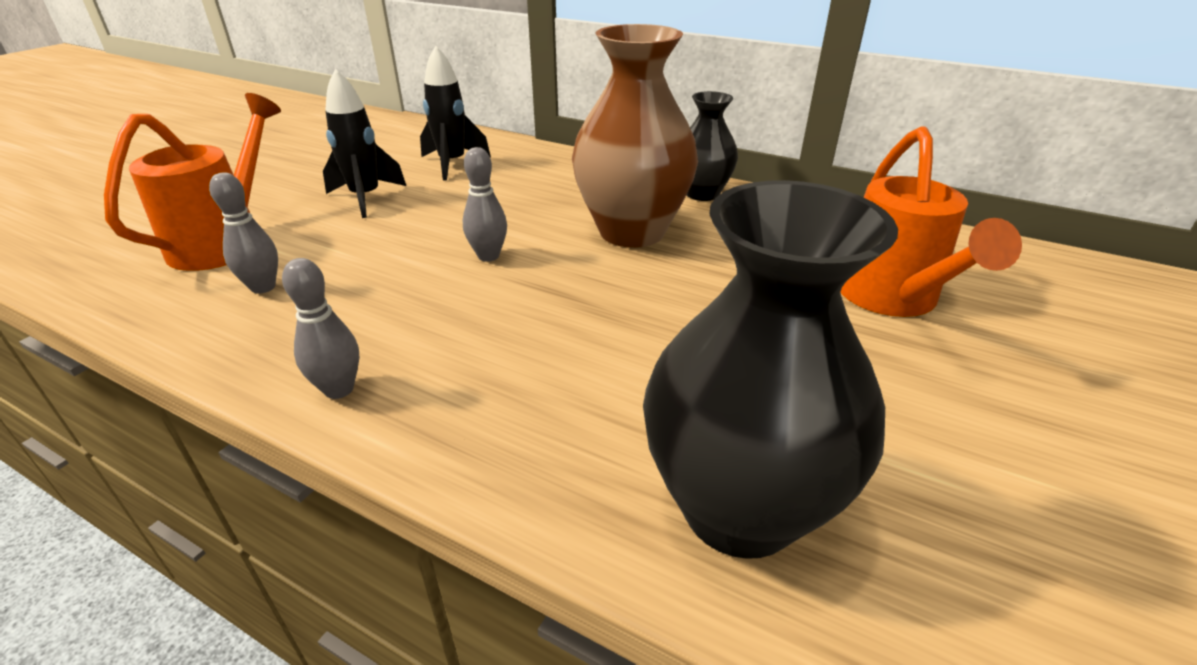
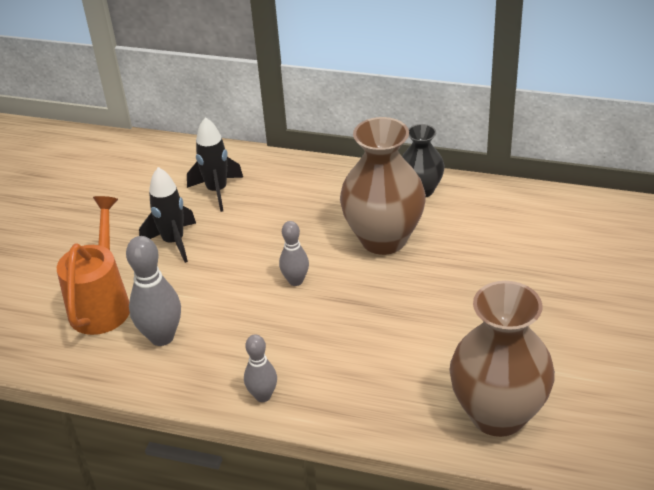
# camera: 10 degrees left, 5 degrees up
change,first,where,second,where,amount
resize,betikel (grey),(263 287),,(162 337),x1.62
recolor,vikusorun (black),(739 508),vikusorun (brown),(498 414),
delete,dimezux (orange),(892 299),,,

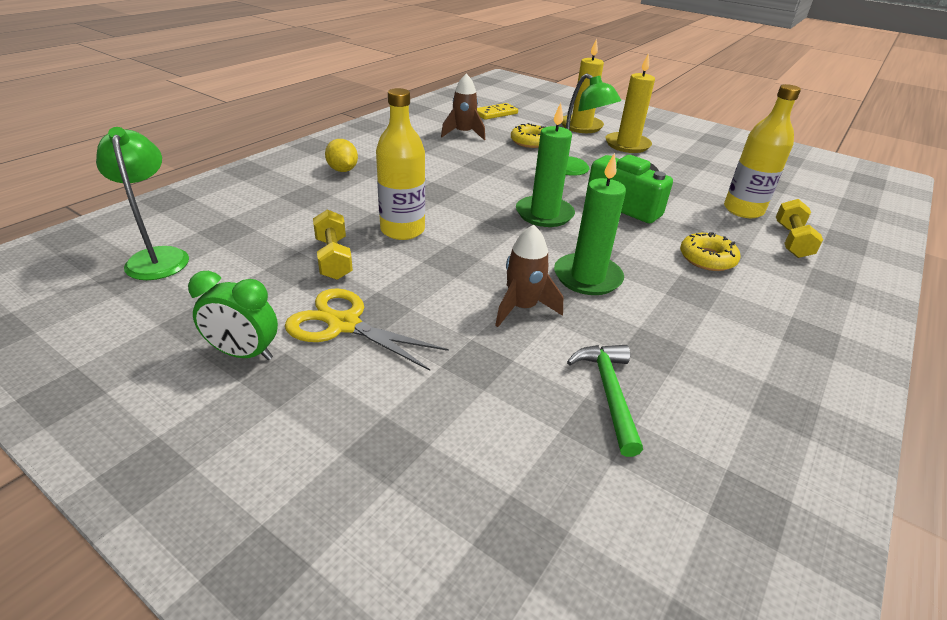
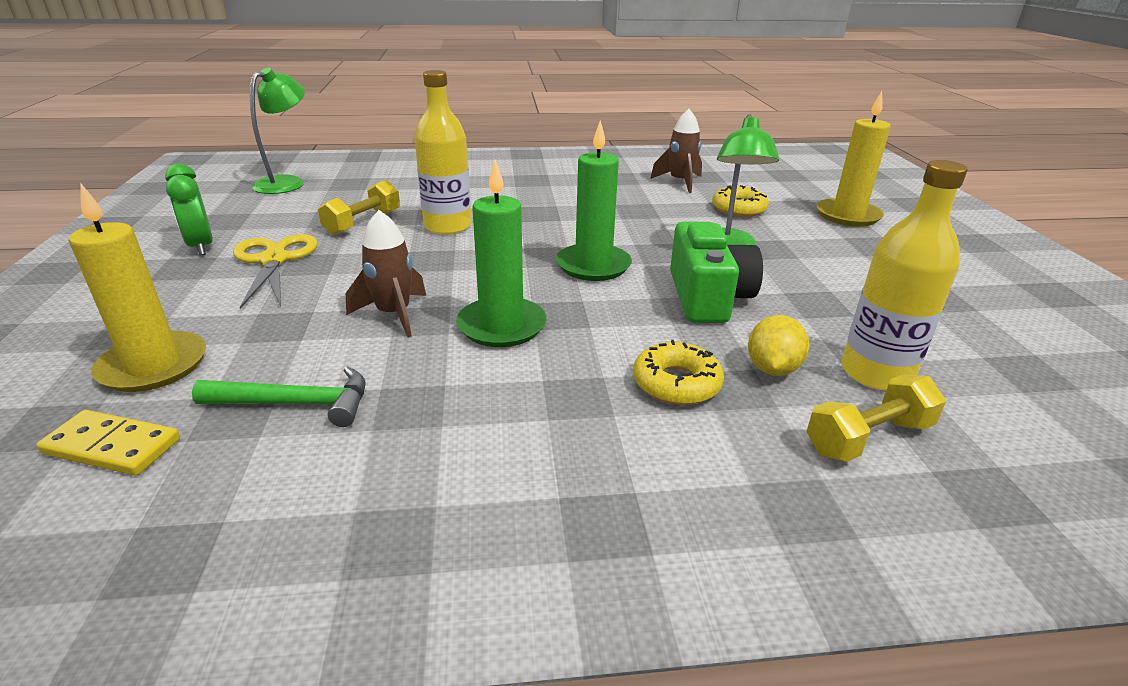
# camera: 50 degrees right, 5 degrees down
change,first,where,second,where,amount
move,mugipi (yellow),(495 113),,(112 446),
move,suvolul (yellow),(627 145),,(154 366),
rotate,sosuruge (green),(609 393),,(296 404),45 degrees clockwise
move,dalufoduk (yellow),(342 170),,(772 369),

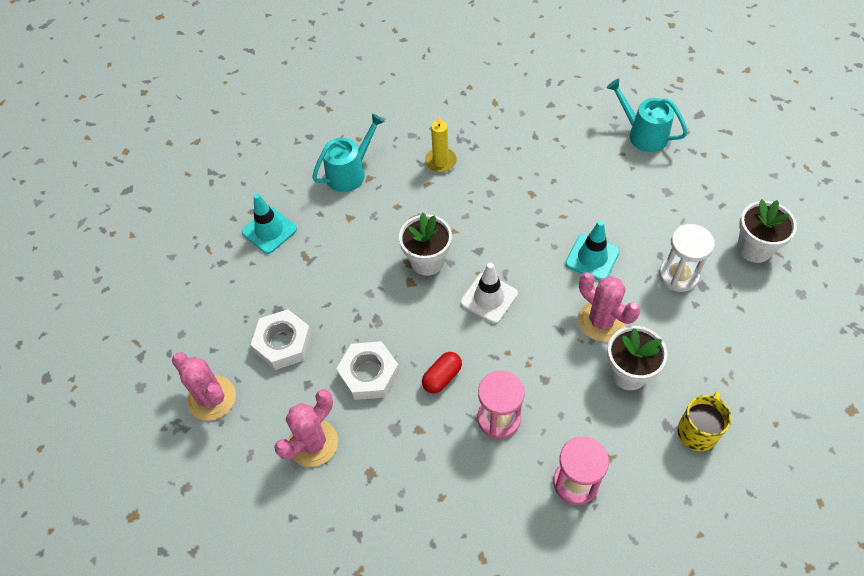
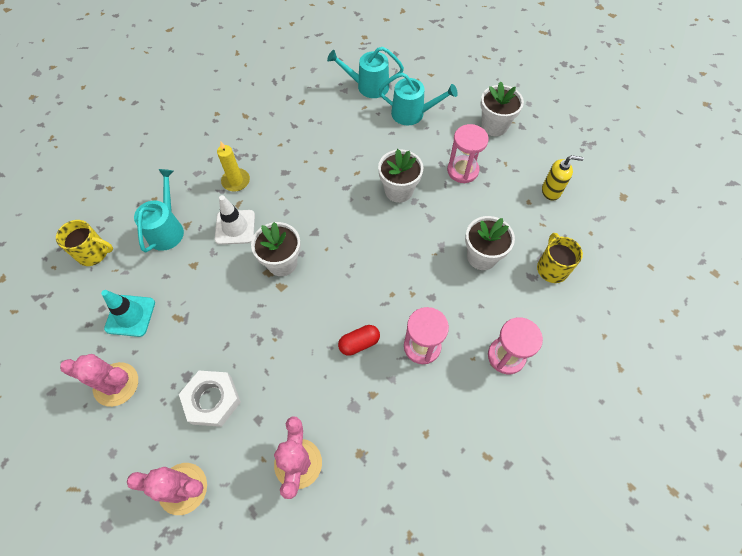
# camera: 40 degrees left, 5 degrees up
change,first,where,second,where,amount
insert,,,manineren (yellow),(93 253),
move,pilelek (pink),(601 321),,(116 384),
move,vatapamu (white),(488 298),,(235 227),
rotate,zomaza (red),(442 377),,(359 343),60 degrees clockwise
replace,vatapamu (turquoise),(592 257),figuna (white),(398 190),
insert,,,dimezux (turquoise),(412 113),
recolor,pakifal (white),(678 275),pakifal (pink),(462 170),
insert,,,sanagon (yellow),(551 191),
delete,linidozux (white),(369 374),,,

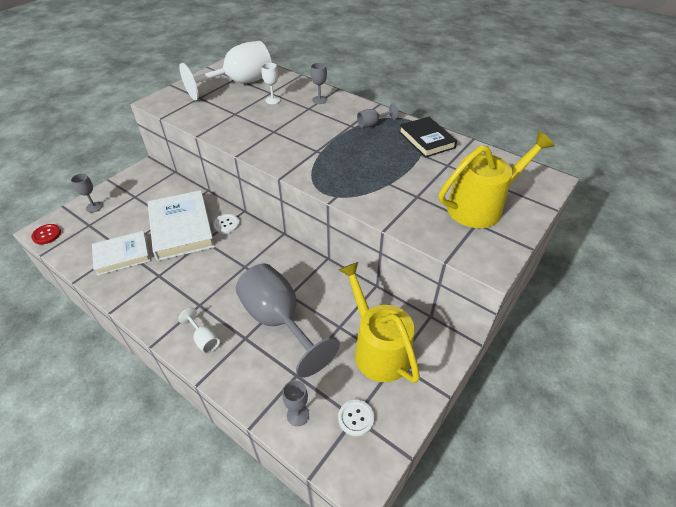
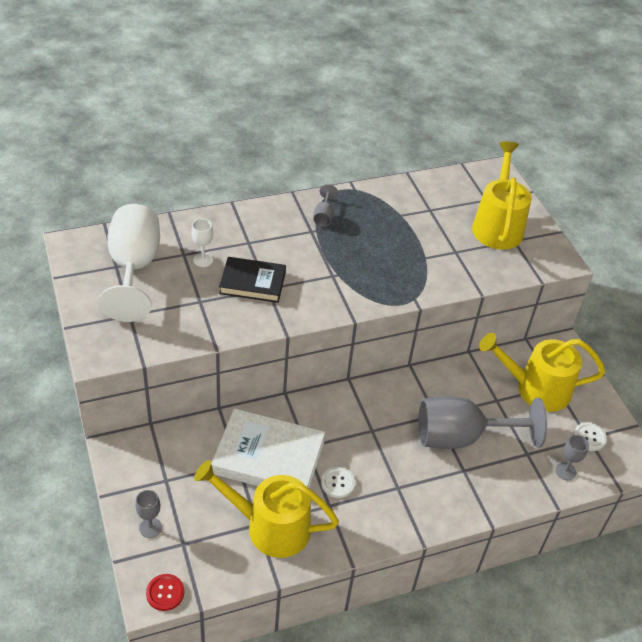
# camera: 60 degrees left, 0 degrees up
change,first,where,second,where,amount
replace,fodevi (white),(122 255),dimezux (yellow),(269 527),
move,fodevi (black),(426 140),,(252 283),
move,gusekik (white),(226 224),,(338 483),
delete,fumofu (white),(204 339),,,
delete,fumofu (grey),(319 100),,,

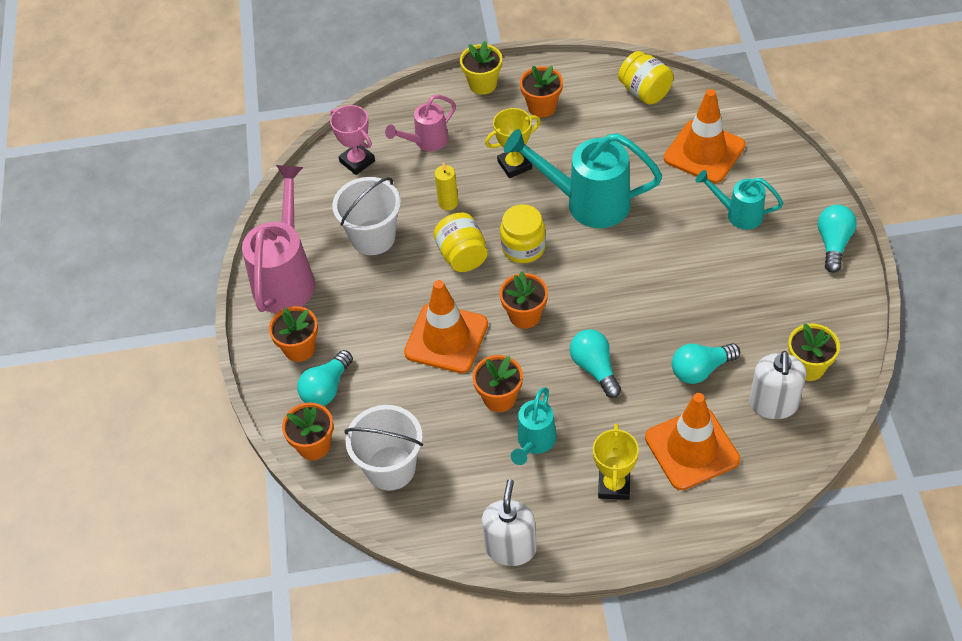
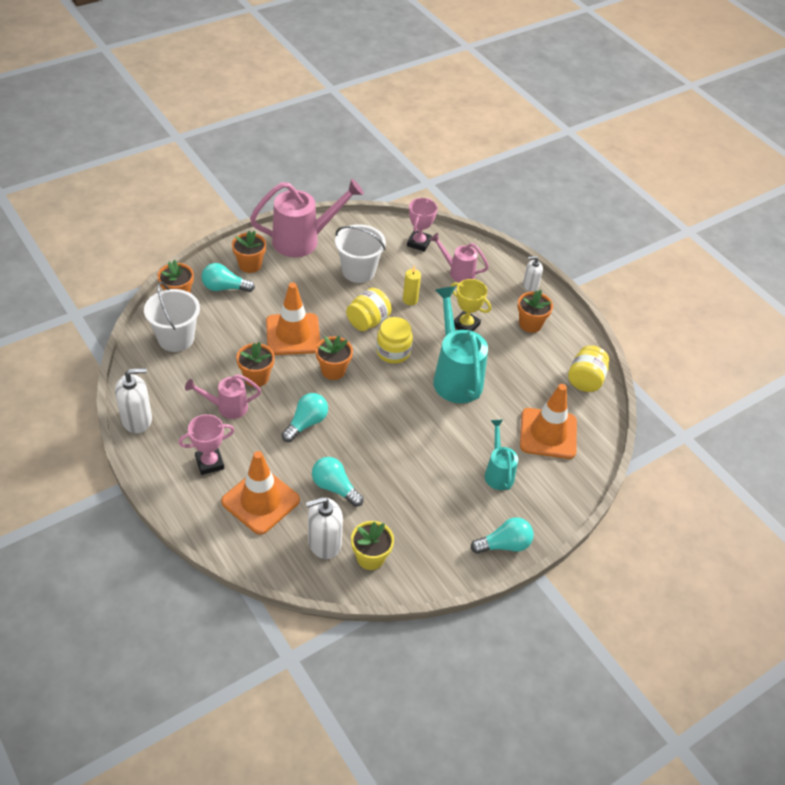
# camera: 55 degrees right, 5 degrees down
change,first,where,second,where,amount
recolor,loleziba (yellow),(614 485),loleziba (pink),(209 463),
recolor,dimezux (turquoise),(534 443),dimezux (pink),(227 407),
replace,figuna (yellow),(483 84),sanagon (white),(530 285),

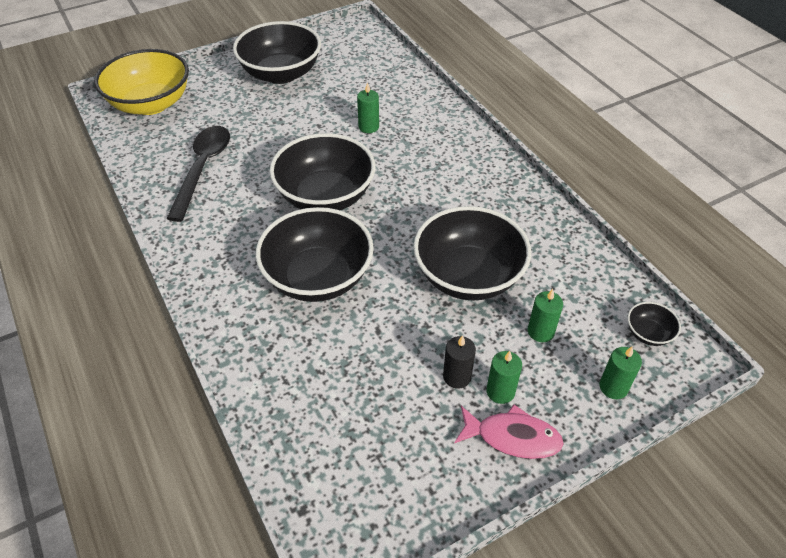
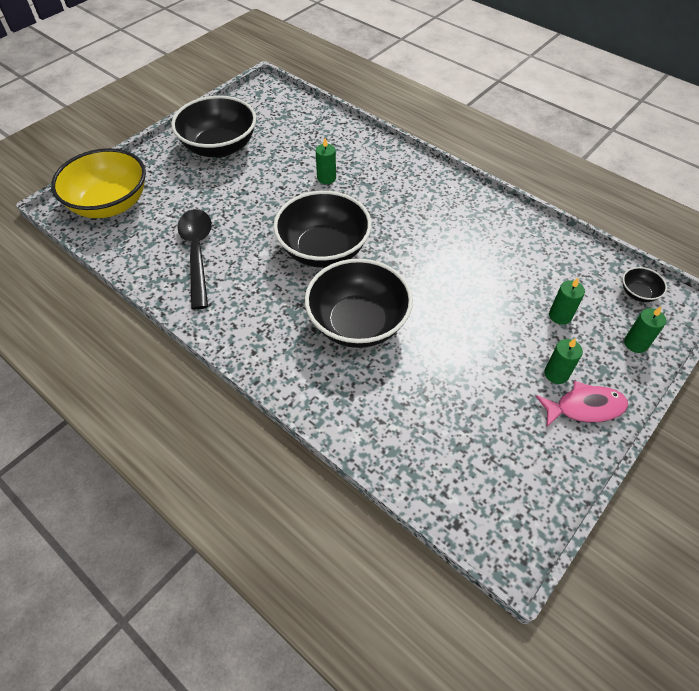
# camera: 20 degrees left, 5 degrees up
change,first,where,second,where,amount
delete,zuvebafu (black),(468 276),,,
delete,suvolul (black),(457 377),,,

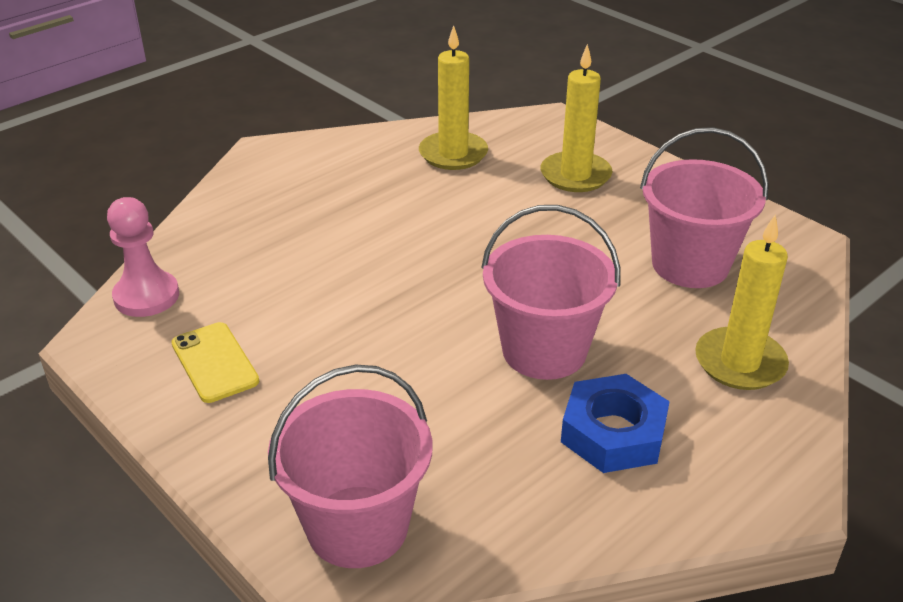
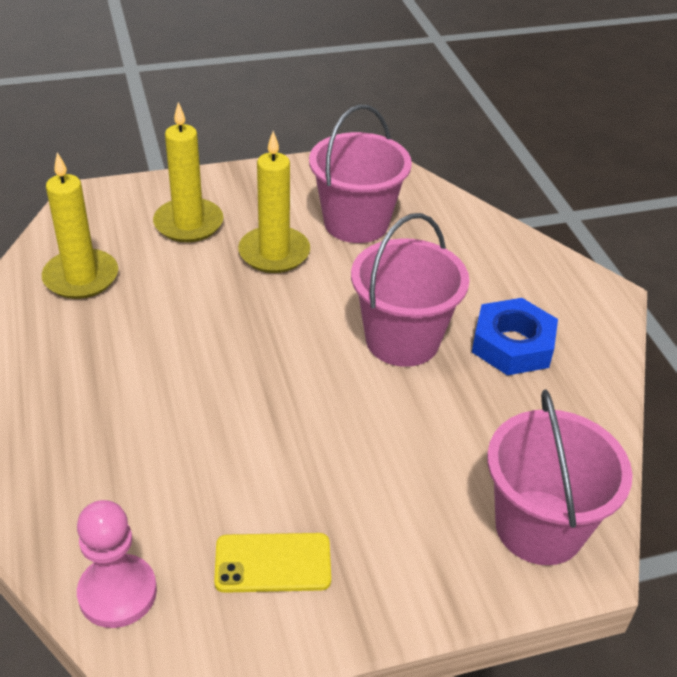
# camera: 65 degrees left, 5 degrees up
change,first,where,second,where,amount
move,suvolul (yellow),(740 363),,(274 253),

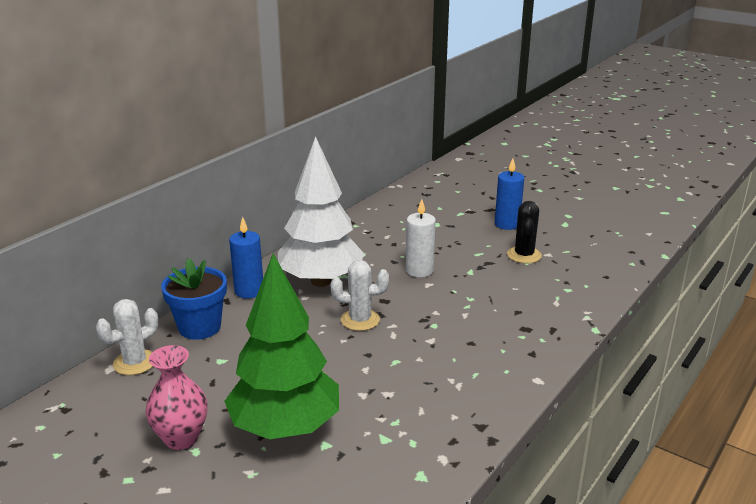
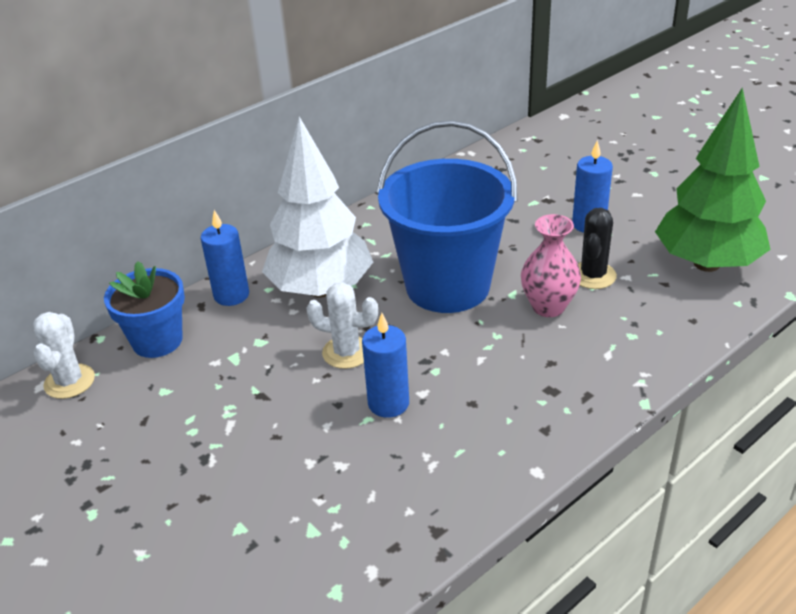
# camera: 15 degrees right, 10 degrees up
change,first,where,second,where,amount
rotate,pilelek (white),(135 362),,(69 381),60 degrees counterclockwise
insert,,,suvolul (blue),(388 403),
replace,suvolul (white),(419 271),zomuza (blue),(447 286),
move,vikusorun (pink),(181 438),,(548 307),
move,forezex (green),(285 428),,(706 263),

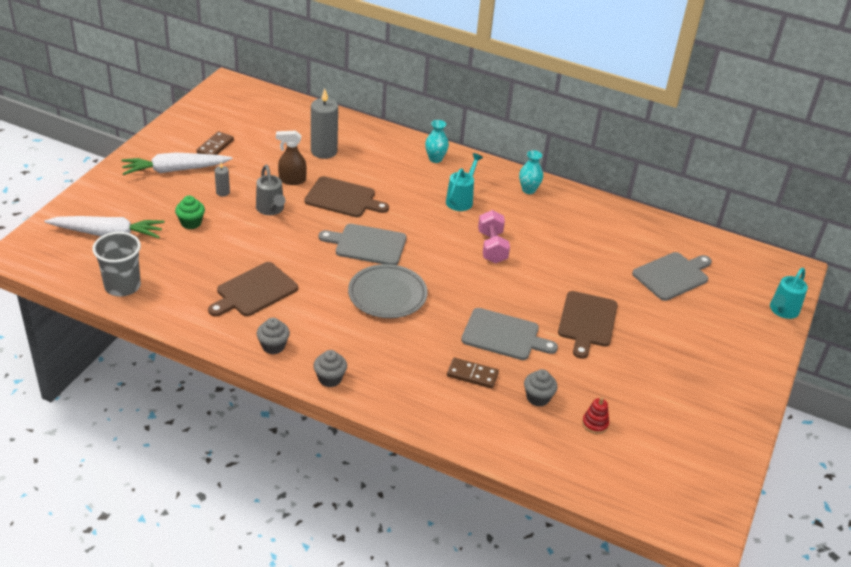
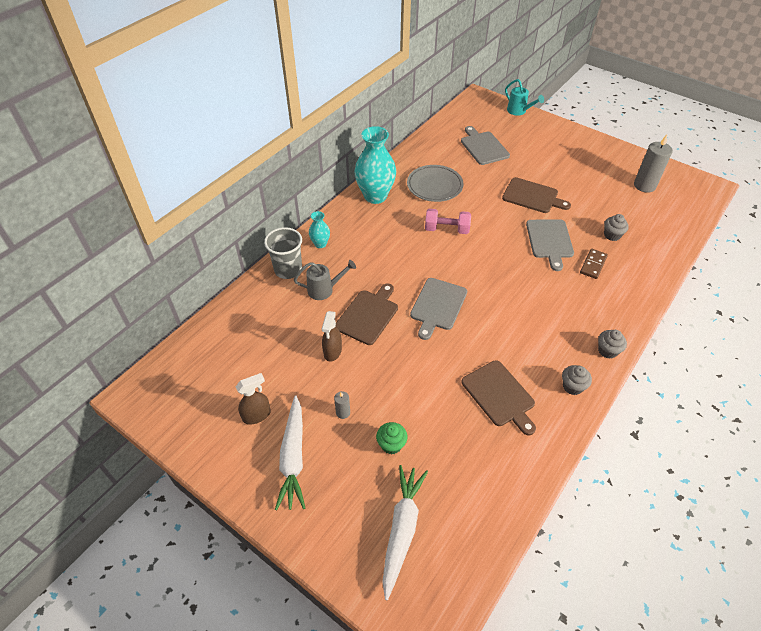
# camera: 75 degrees left, 10 degrees up
change,first,where,second,where,amount
replace,mugipi (brown),(215 146),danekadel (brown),(257 415),
move,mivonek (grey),(122 286),,(288 269),
move,dimezux (grey),(271 209),,(324 290),
resize,vikusorun (turquoise),(528 190),,(375 196),x2.06
move,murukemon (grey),(387 295),,(434 186),
rotate,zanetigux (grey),(504 335),,(549 241),150 degrees clockwise
move,suvolul (grey),(324 151),,(644 185),
delete,dimezux (turquoise),(461 200),,,
delete,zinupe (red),(595 424),,,

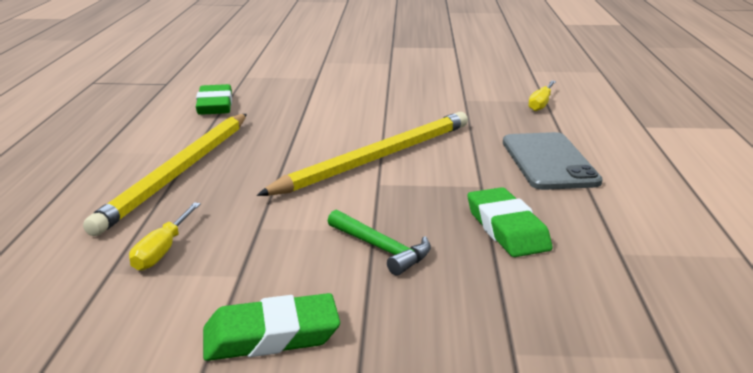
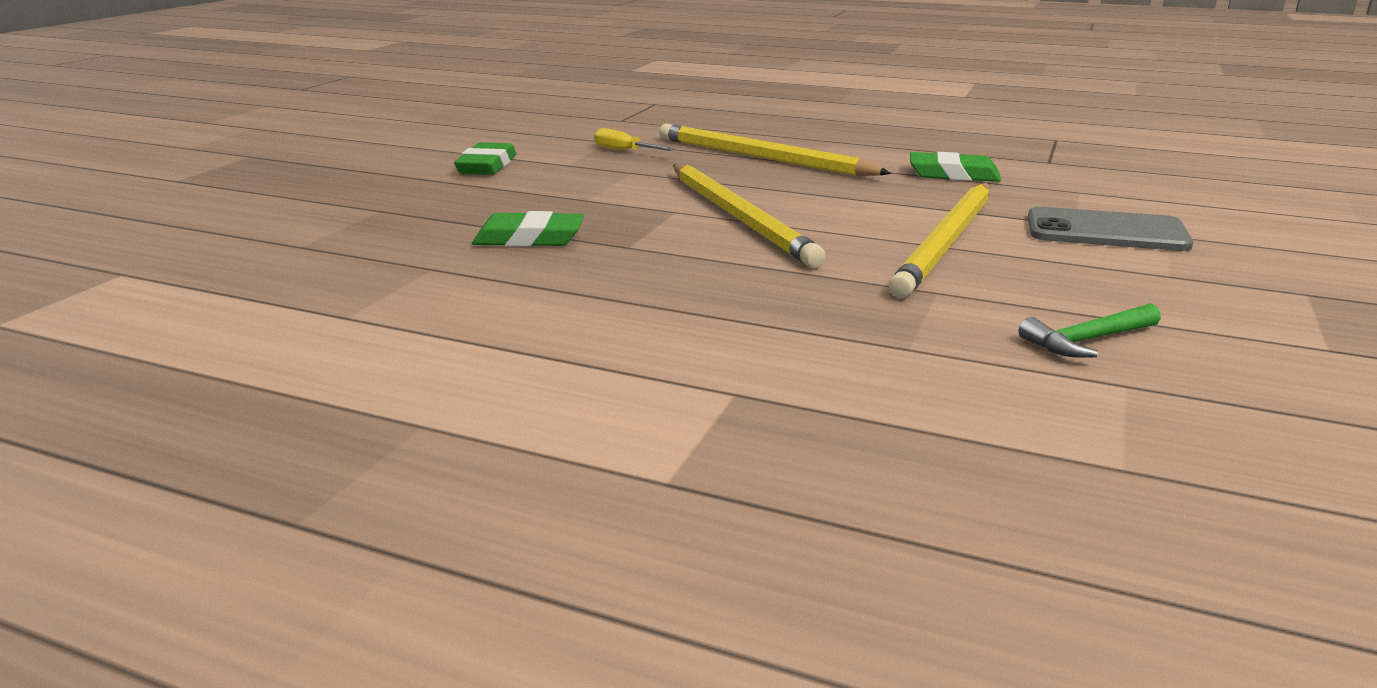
# camera: 110 degrees right, 0 degrees up
change,first,where,second,where,amount
insert,,,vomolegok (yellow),(946 242),
move,sosuruge (green),(382 249),,(1087 341),
move,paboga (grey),(549 162),,(1106 231),
delete,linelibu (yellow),(541 104),,,

